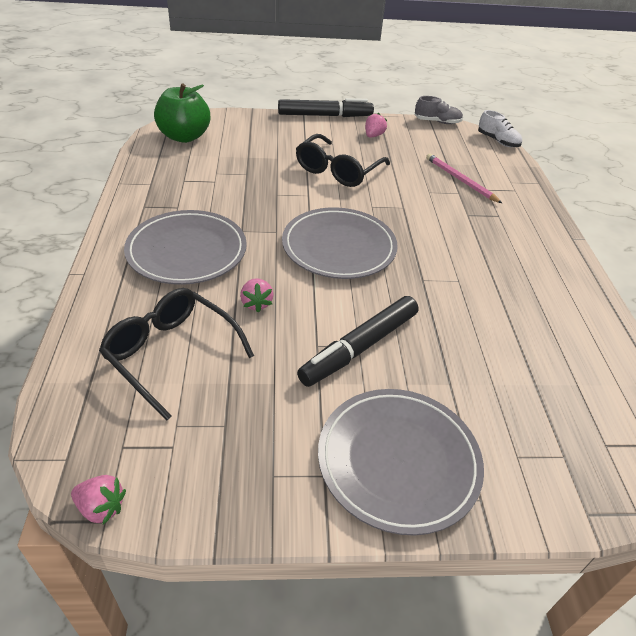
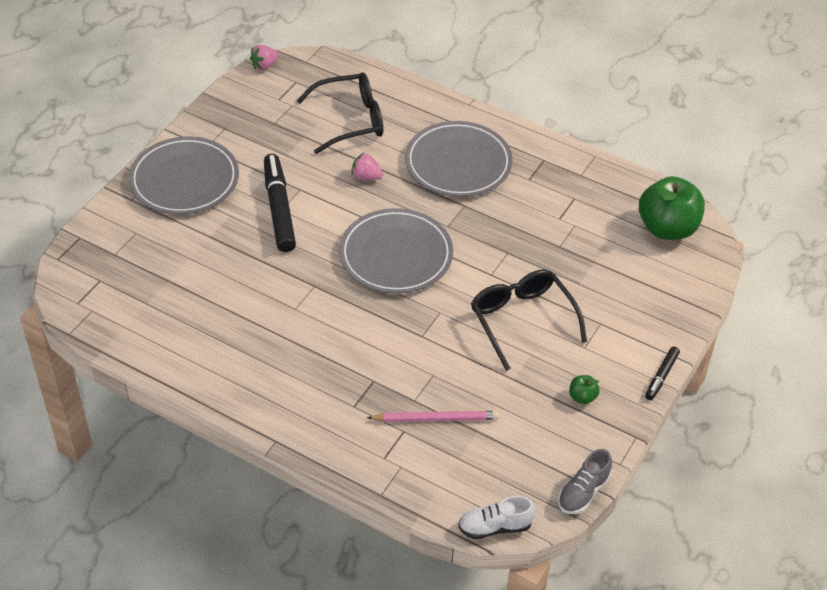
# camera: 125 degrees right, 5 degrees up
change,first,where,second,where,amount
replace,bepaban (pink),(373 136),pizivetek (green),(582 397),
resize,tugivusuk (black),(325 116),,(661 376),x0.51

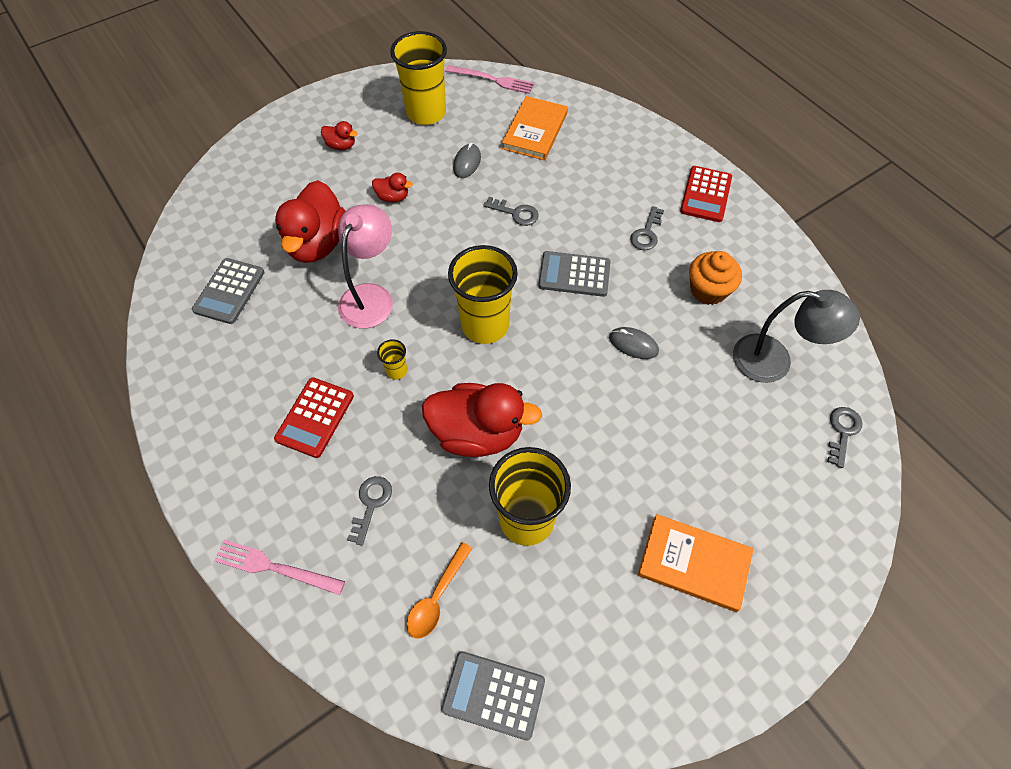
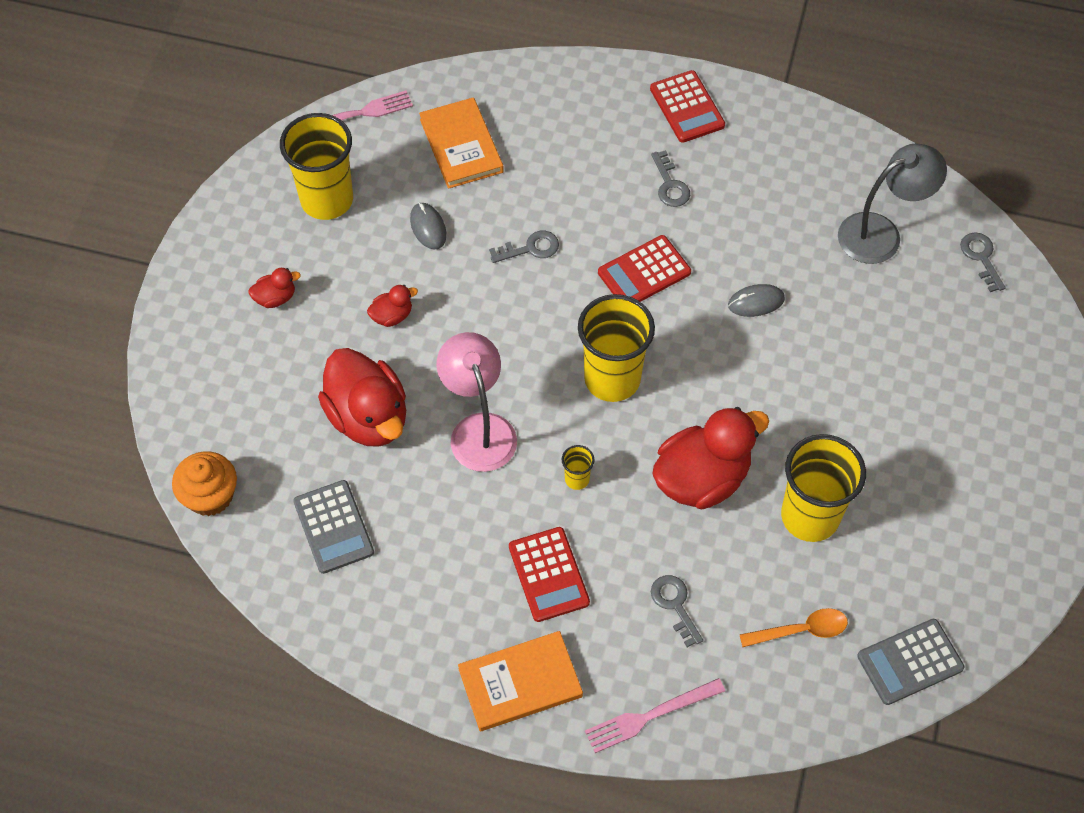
# camera: 40 degrees left, 0 degrees up
change,first,where,second,where,amount
move,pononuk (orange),(708 290),,(210 496),
move,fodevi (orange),(694 563),,(520 683),
recolor,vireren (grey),(574 274),vireren (red),(644 272),
rotate,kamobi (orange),(437 597),,(800 630),90 degrees counterclockwise

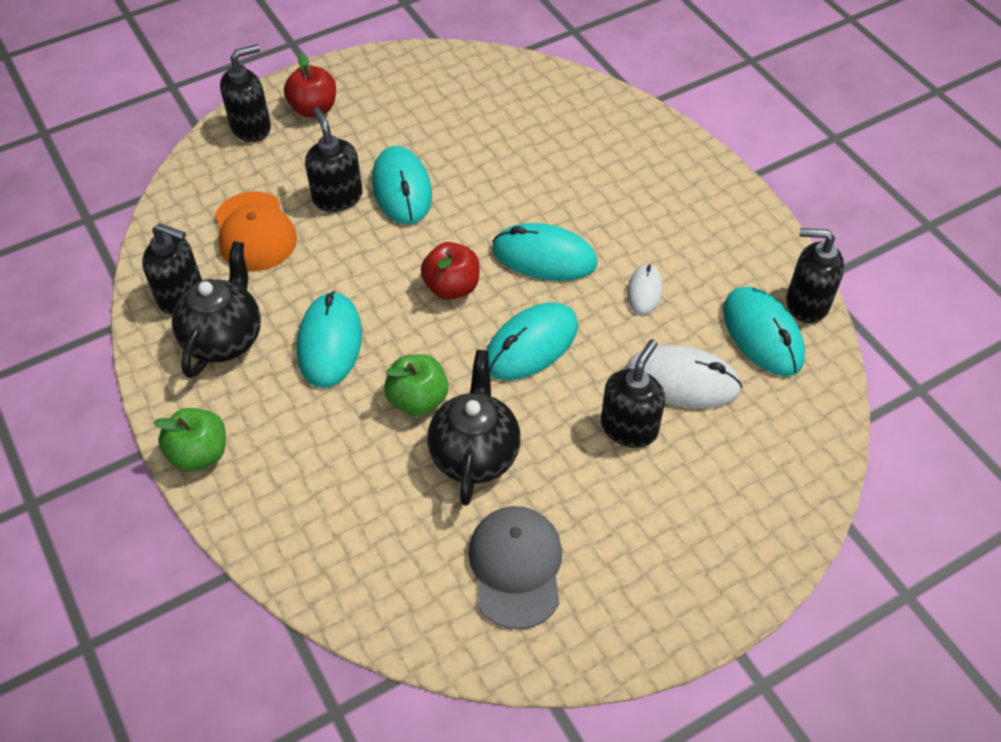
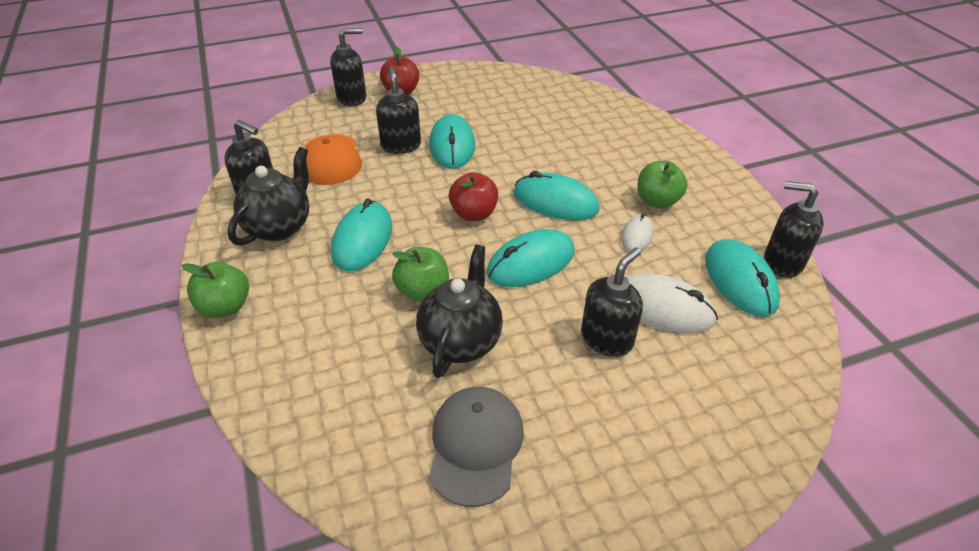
# camera: 10 degrees right, 10 degrees down
change,first,where,second,where,amount
insert,,,pizivetek (green),(657 201),

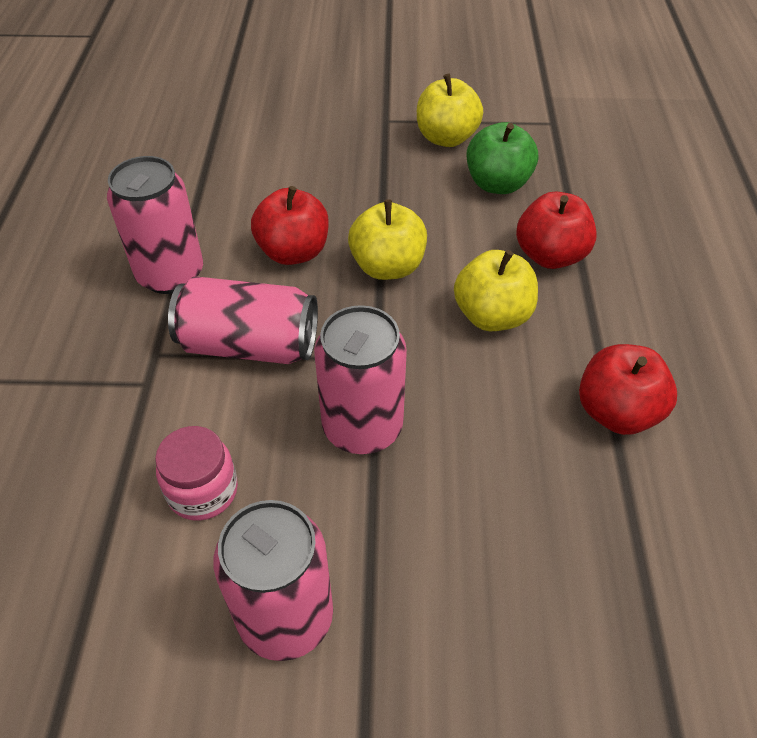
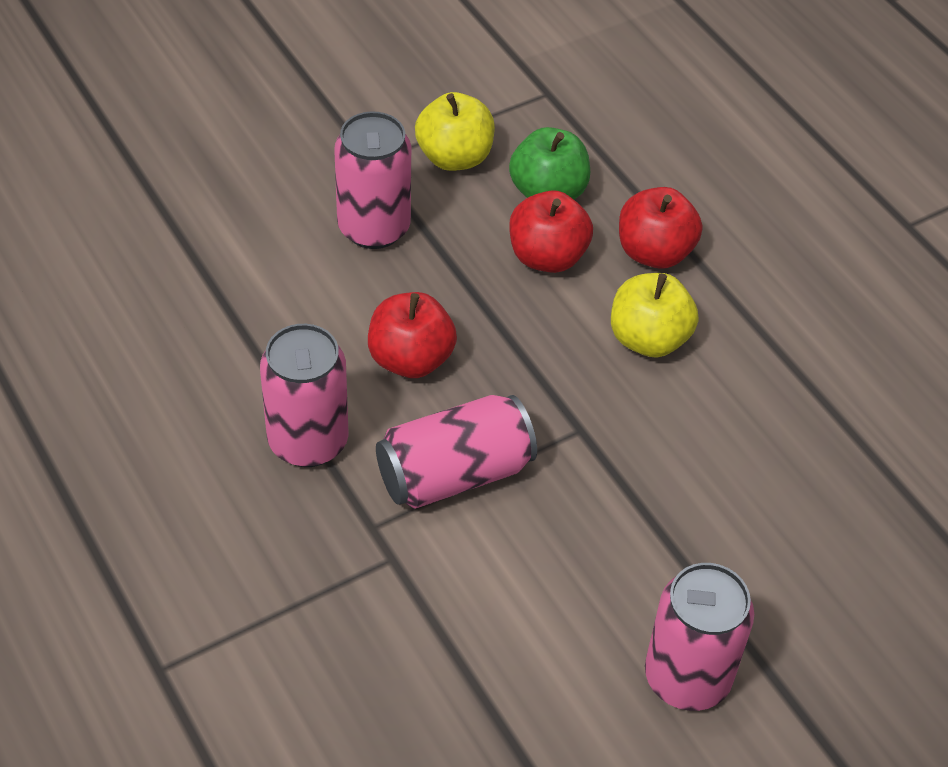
# camera: 35 degrees left, 0 degrees up
change,first,where,second,where,amount
move,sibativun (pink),(362 427),,(374 228),
move,pizivetek (red),(617 412),,(547 257),
delete,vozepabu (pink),(203 491),,,
delete,pizivetek (yellow),(387 267),,,

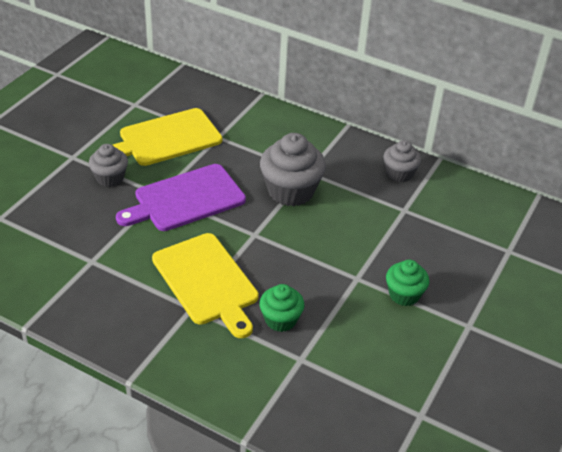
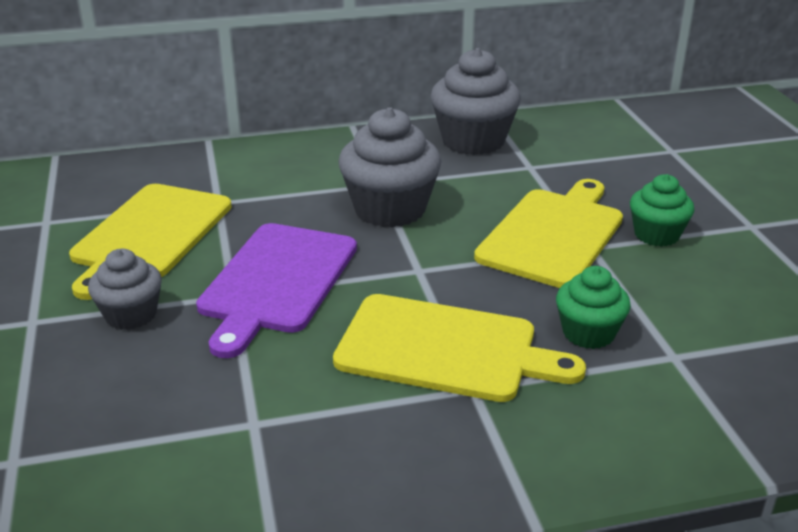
# camera: 40 degrees left, 10 degrees down
change,first,where,second,where,amount
resize,pononuk (grey),(399 173),,(473 141),x1.68
insert,,,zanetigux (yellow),(553 234),

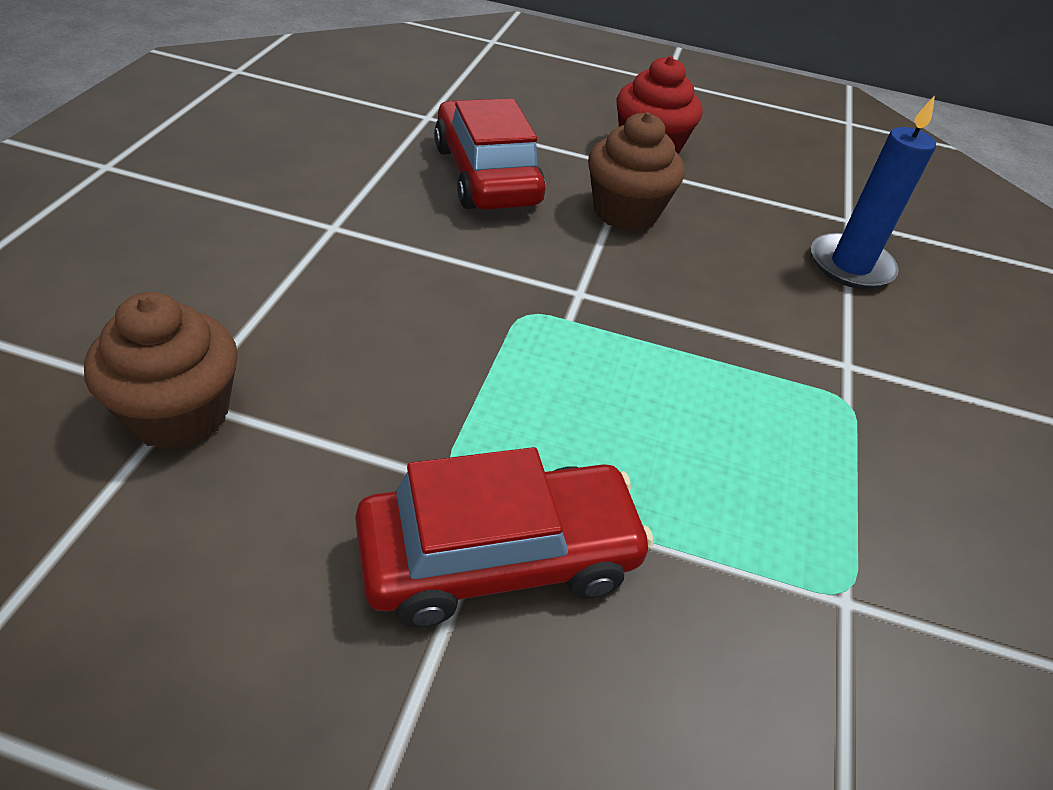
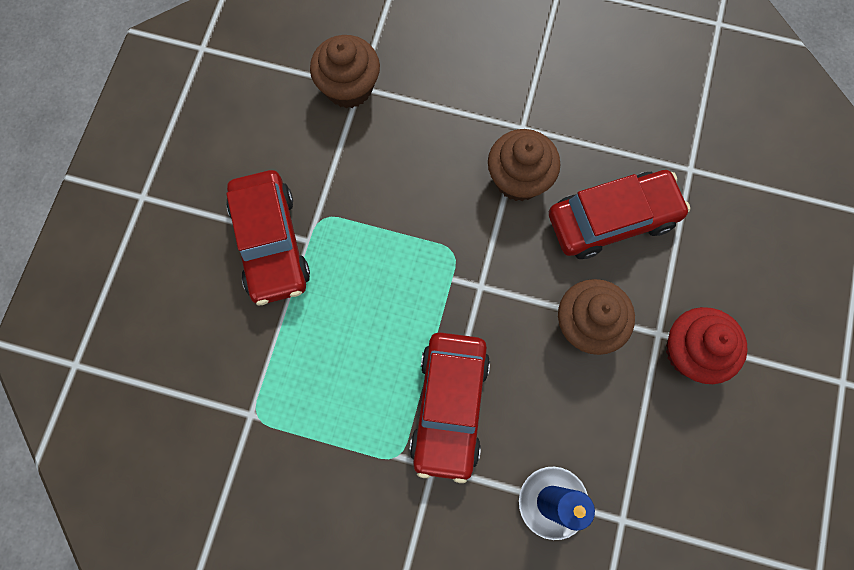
# camera: 95 degrees right, 30 degrees up
change,first,where,second,where,amount
insert,,,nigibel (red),(449 406),
insert,,,pononuk (brown),(518 179),

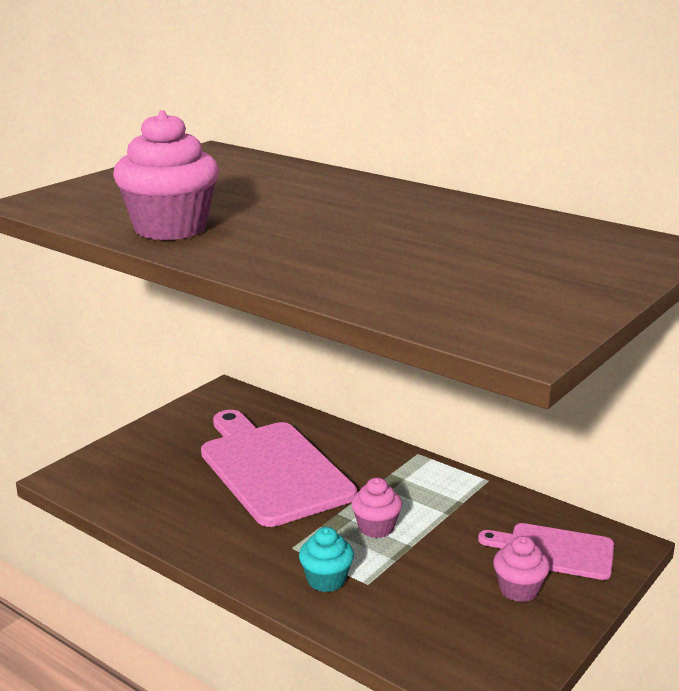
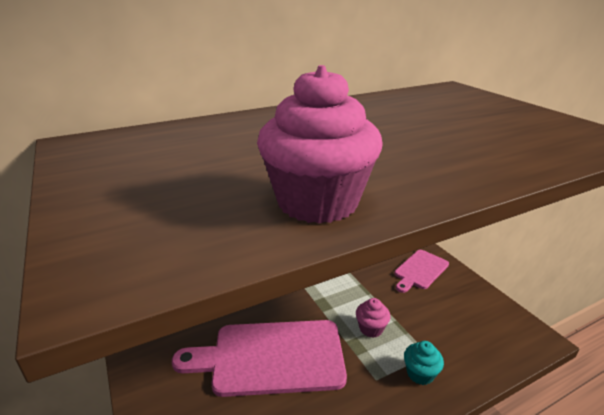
# camera: 65 degrees left, 5 degrees up
change,first,where,second,where,amount
delete,pononuk (pink),(519 589),,,

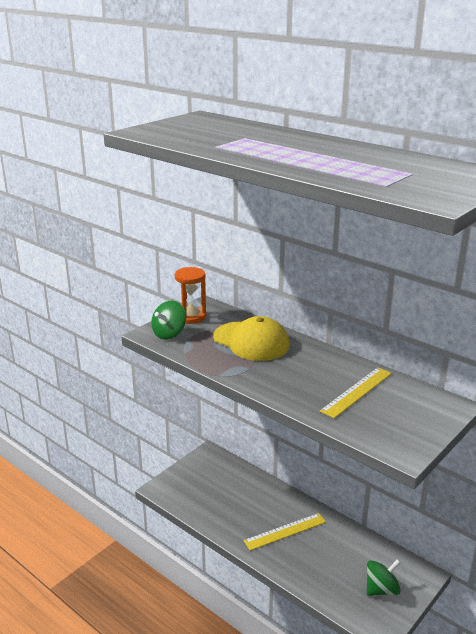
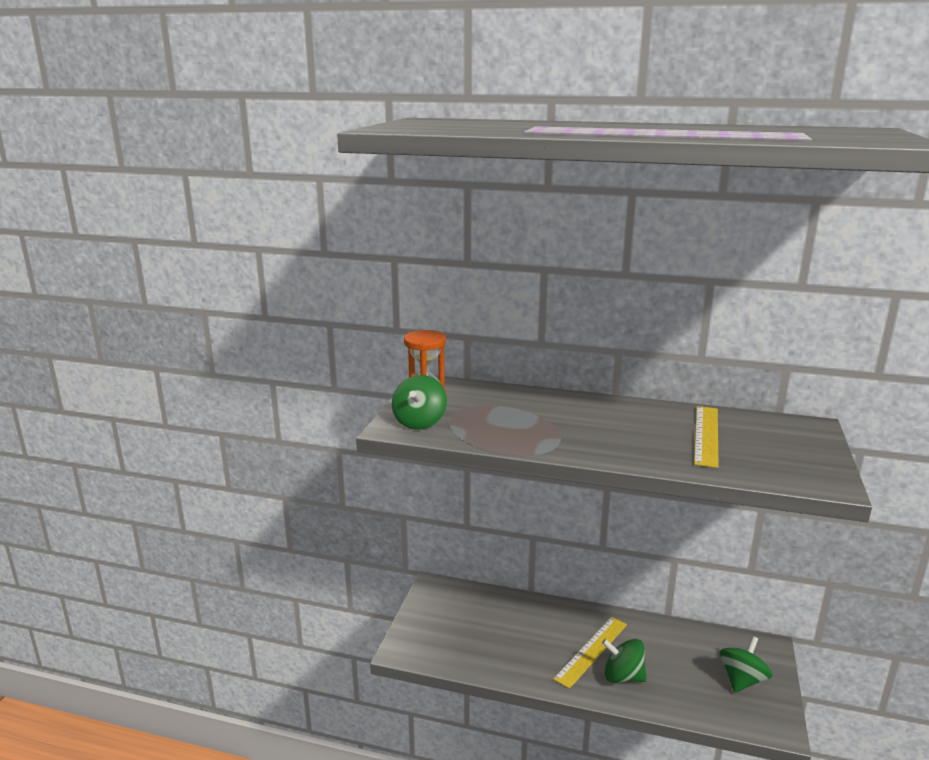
# camera: 25 degrees left, 5 degrees down
change,first,where,second,where,amount
insert,,,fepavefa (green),(622 676),
delete,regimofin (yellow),(251 341),,,

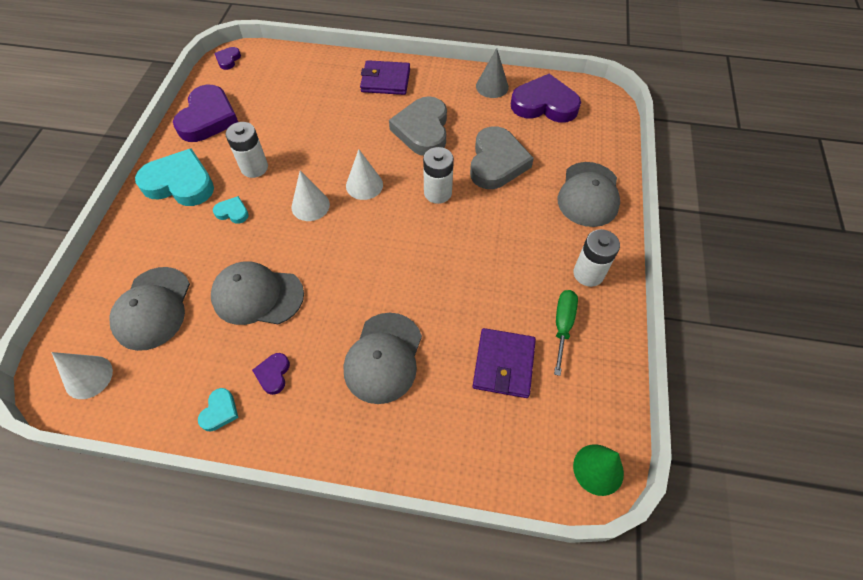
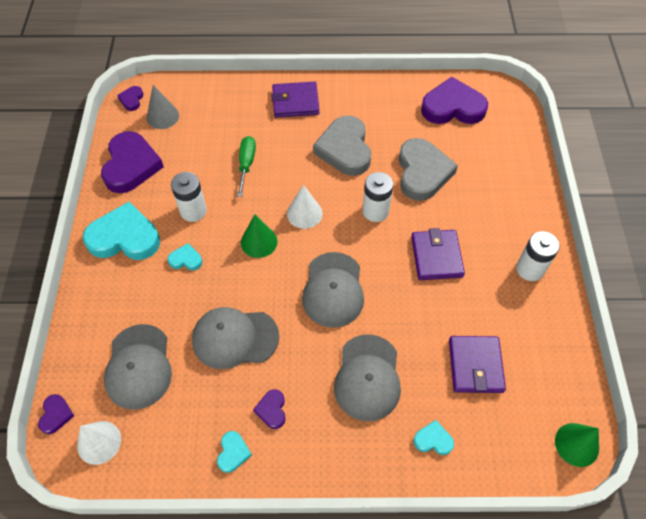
# camera: 10 degrees left, 0 degrees up
change,first,where,second,where,amount
insert,,,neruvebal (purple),(56 415),
move,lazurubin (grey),(492 86),,(162 116),
move,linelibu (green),(562 326),,(246 164),
recolor,lazurubin (white),(310 205),lazurubin (green),(259 242),
move,regimofin (grey),(588 194),,(333 290),
insert,,,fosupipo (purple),(436 256),
insert,,,neruvebal (turquoise),(433 440),

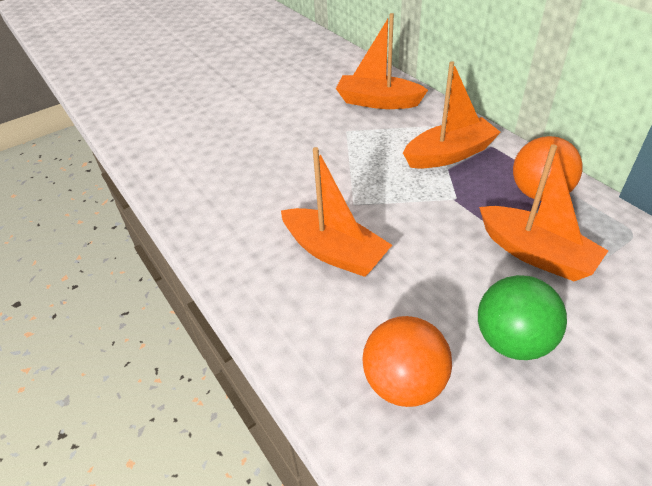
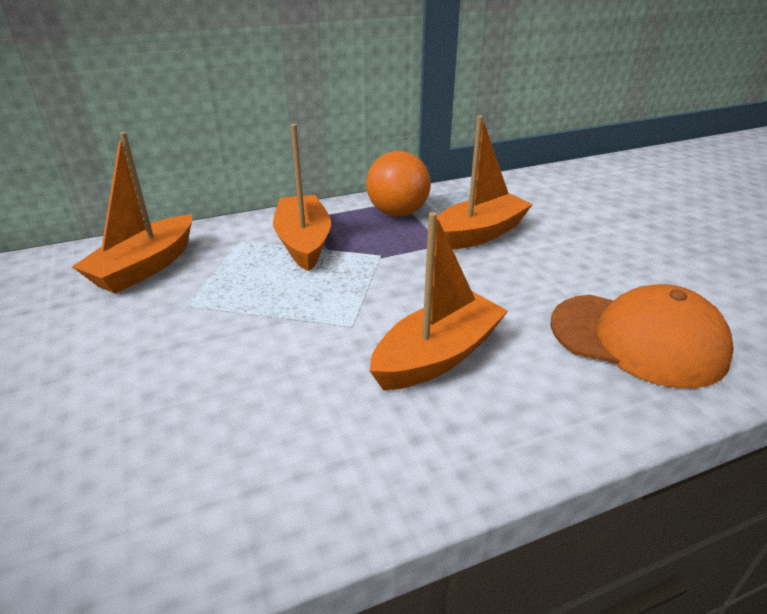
# camera: 80 degrees left, 10 degrees down
change,first,where,second,where,amount
replace,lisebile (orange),(404 382),regimofin (orange),(637 339),
delete,lisebile (green),(512 340),,,

